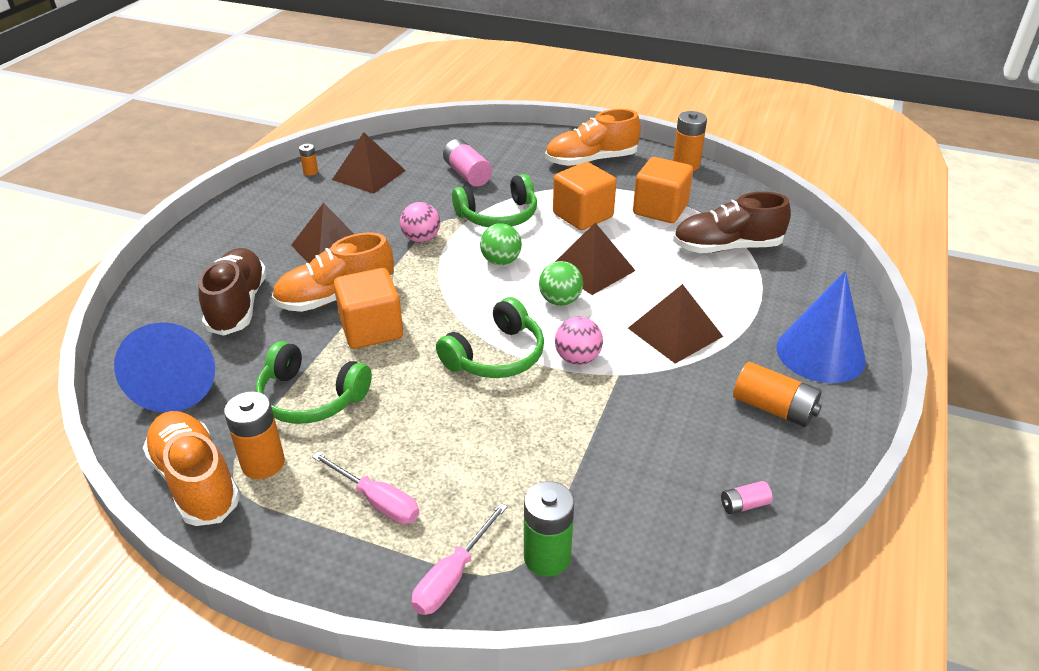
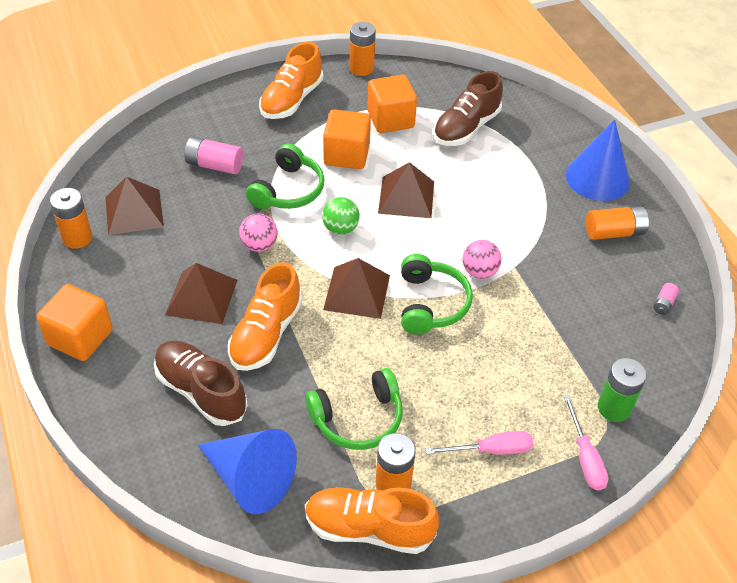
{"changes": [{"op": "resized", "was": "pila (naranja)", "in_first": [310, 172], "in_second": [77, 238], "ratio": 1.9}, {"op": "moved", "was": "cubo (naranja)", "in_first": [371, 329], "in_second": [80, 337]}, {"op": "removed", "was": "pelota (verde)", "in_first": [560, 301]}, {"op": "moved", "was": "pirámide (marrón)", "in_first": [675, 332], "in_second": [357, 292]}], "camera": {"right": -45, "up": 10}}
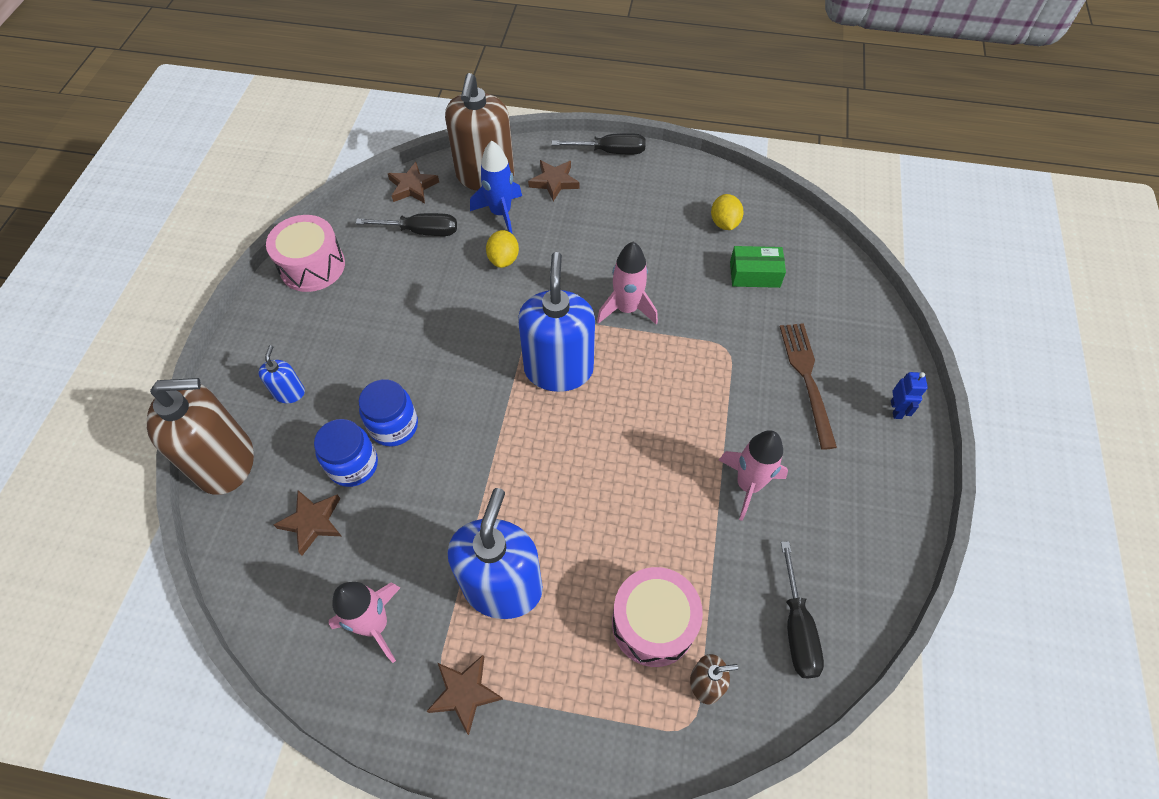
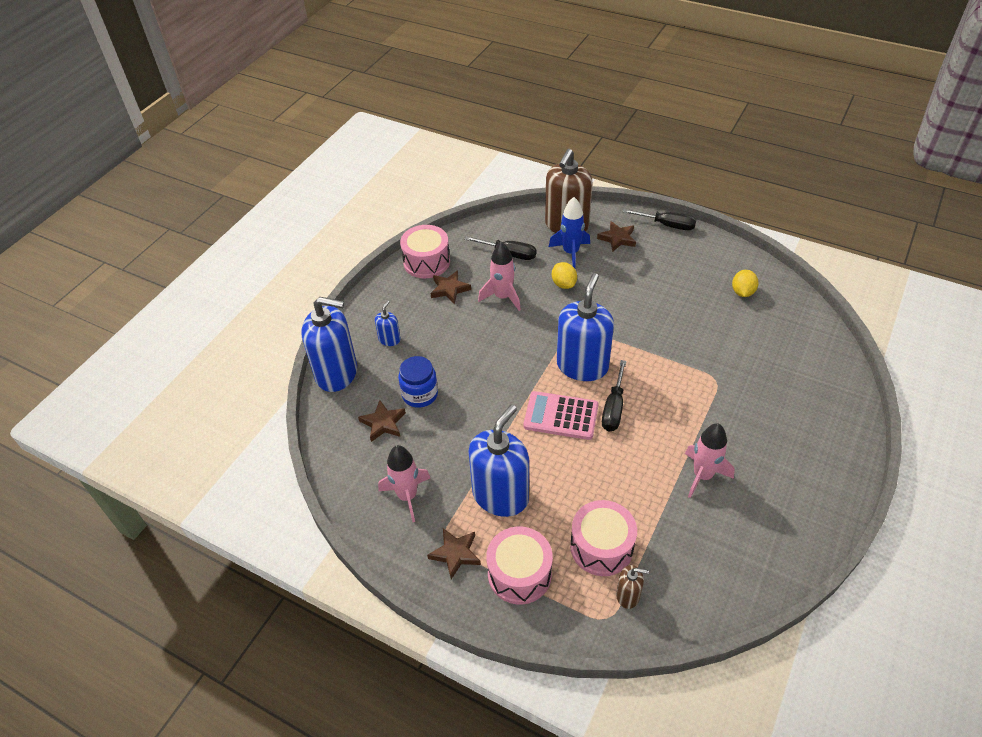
{"changes": [{"op": "recoloured", "was": "dispensador de jabón (marrón)", "now": "dispensador de jabón (azul)", "in_first": [226, 462], "in_second": [337, 373]}, {"op": "removed", "was": "tarro (azul)", "in_first": [394, 426]}, {"op": "moved", "was": "estrella (marrón)", "in_first": [413, 187], "in_second": [449, 289]}, {"op": "turned", "was": "limón (amarillo)", "in_first": [503, 259], "in_second": [563, 284], "clockwise": -45}, {"op": "moved", "was": "cohete (rosa)", "in_first": [627, 309], "in_second": [502, 297]}, {"op": "removed", "was": "caja (verde)", "in_first": [754, 274]}, {"op": "removed", "was": "tenedor (marrón)", "in_first": [806, 377]}, {"op": "moved", "was": "destornillador (negro)", "in_first": [797, 627], "in_second": [613, 408]}, {"op": "removed", "was": "robot (azul)", "in_first": [896, 409]}, {"op": "added", "now": "tambor (rosa)", "in_second": [519, 574]}, {"op": "added", "now": "calculadora (rosa)", "in_second": [561, 416]}], "camera": {"right": 20, "up": -10}}
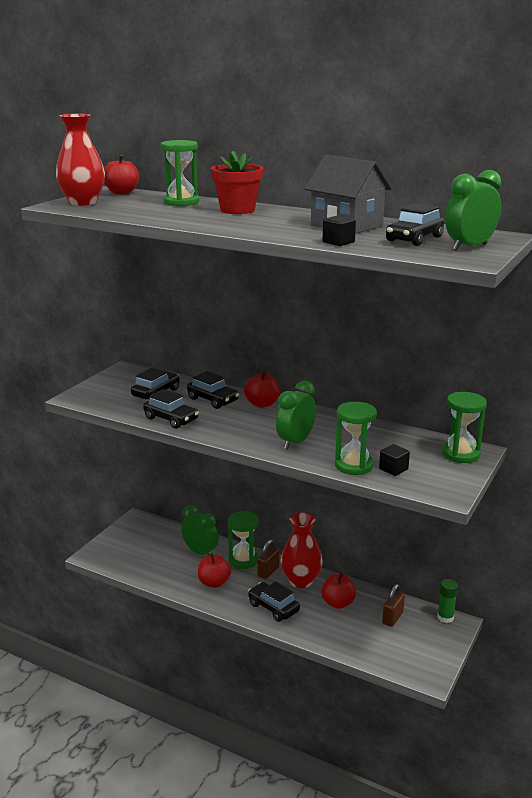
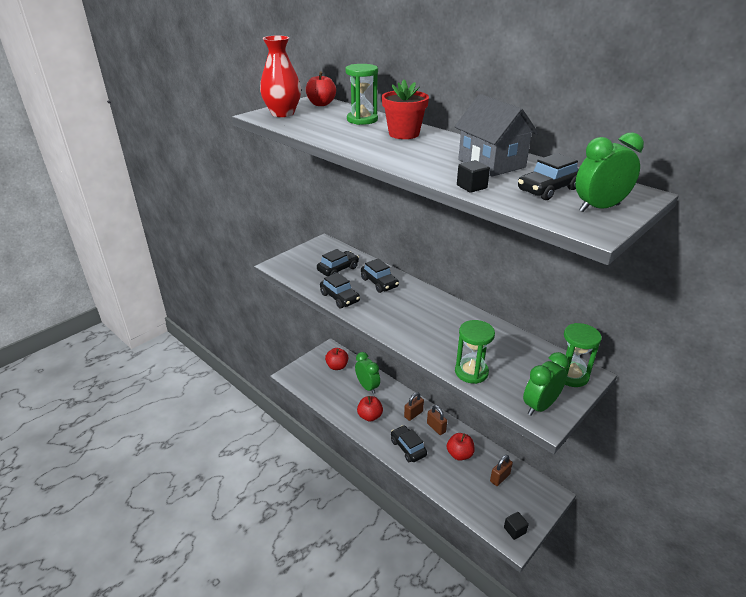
{"changes": [{"op": "removed", "was": "reloj de arena (verde)", "in_first": [243, 560]}, {"op": "moved", "was": "manzana (rojo)", "in_first": [262, 404], "in_second": [337, 366]}, {"op": "moved", "was": "despertador (verde)", "in_first": [295, 442], "in_second": [540, 406]}, {"op": "replaced", "was": "florero (rojo)", "now": "candado (marrón)", "in_first": [301, 581], "in_second": [436, 427]}, {"op": "moved", "was": "cubo (negro)", "in_first": [393, 469], "in_second": [514, 530]}, {"op": "removed", "was": "barra de pegamento (verde)", "in_first": [445, 617]}], "camera": {"right": 15, "up": 10}}
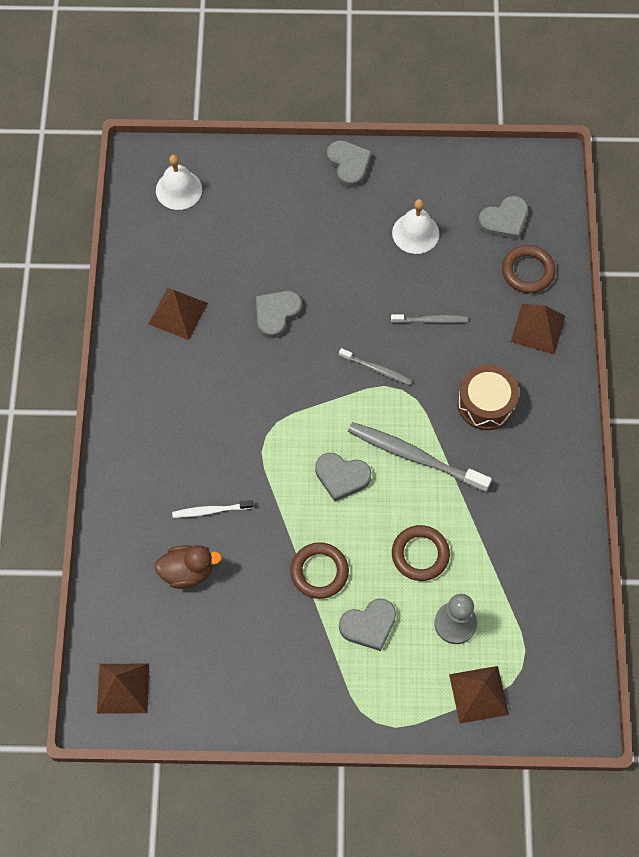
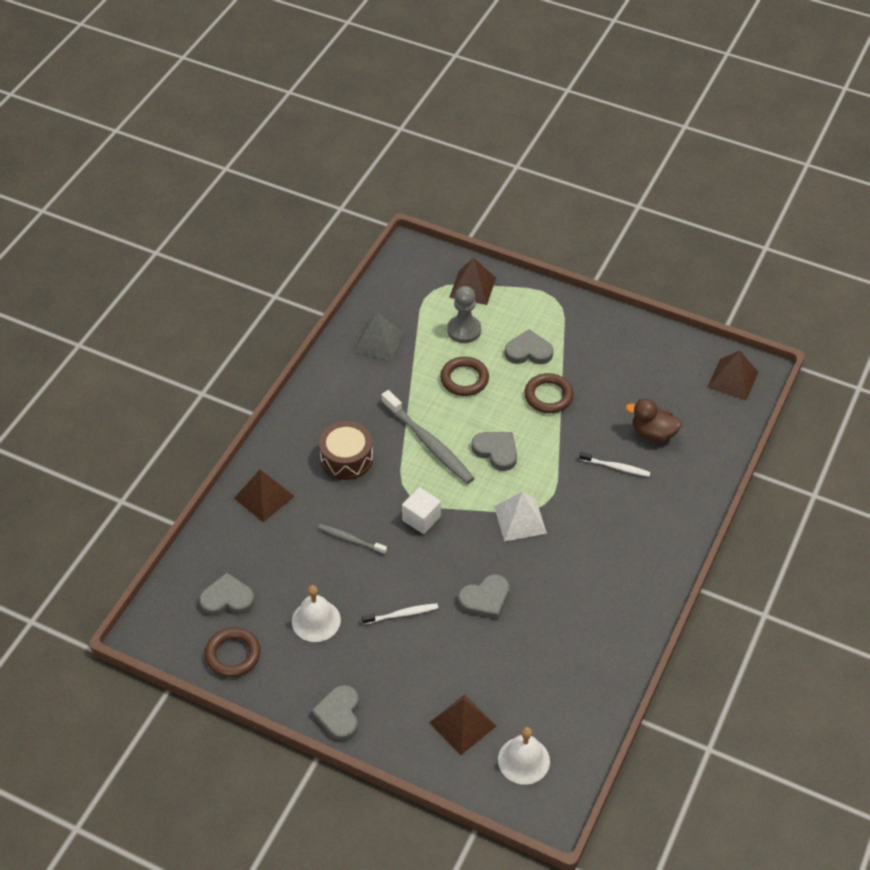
{"changes": [{"op": "moved", "was": "pirámide (marrón)", "in_first": [178, 313], "in_second": [462, 724]}, {"op": "replaced", "was": "cepillo de dientes (gris)", "now": "cubo (blanco)", "in_first": [377, 369], "in_second": [421, 518]}, {"op": "moved", "was": "anillo (marrón)", "in_first": [527, 271], "in_second": [233, 655]}, {"op": "added", "now": "pirámide (gris)", "in_second": [378, 341]}, {"op": "added", "now": "cepillo de dientes (blanco)", "in_second": [402, 614]}, {"op": "added", "now": "pirámide (blanco)", "in_second": [520, 519]}], "camera": {"right": -155, "up": -15}}
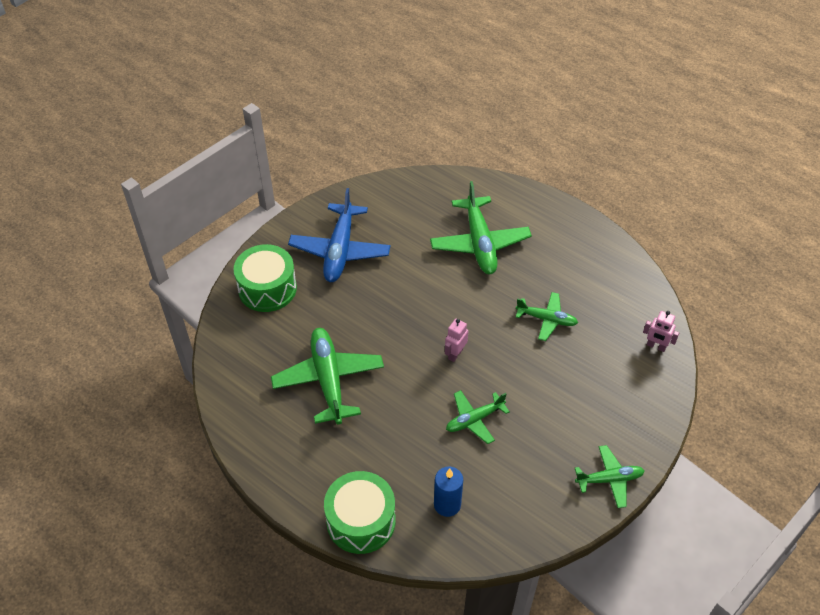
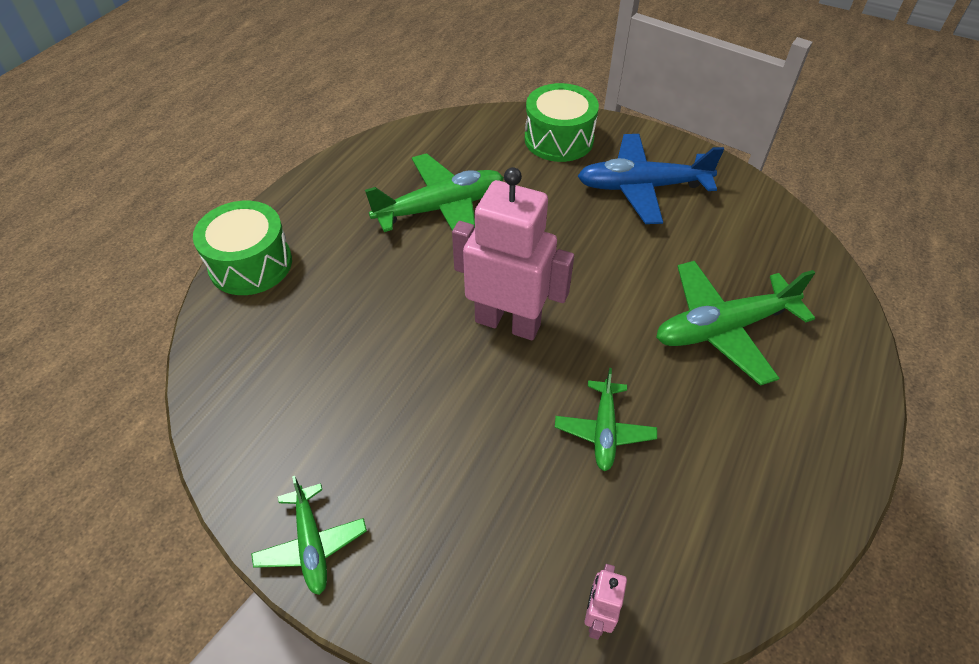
{"changes": [{"op": "removed", "was": "vela (azul)", "in_first": [447, 504]}, {"op": "resized", "was": "robot (rosa)", "in_first": [455, 354], "in_second": [508, 323], "ratio": 2.35}, {"op": "removed", "was": "avión (verde)", "in_first": [474, 420]}], "camera": {"right": 80, "up": 0}}
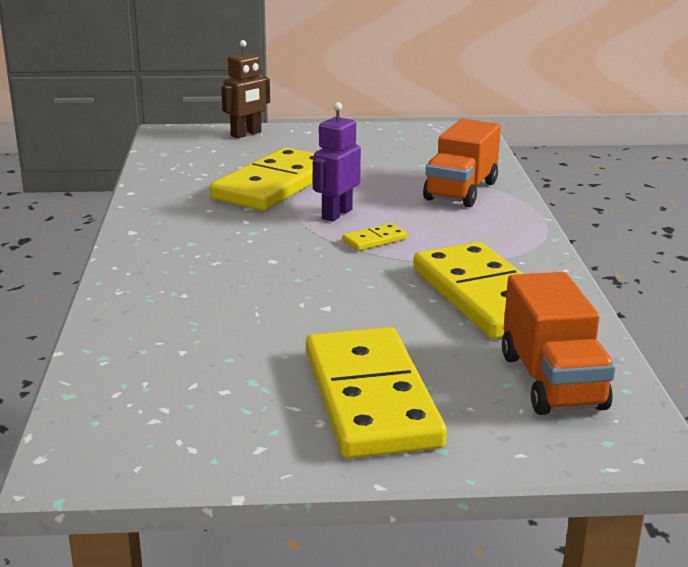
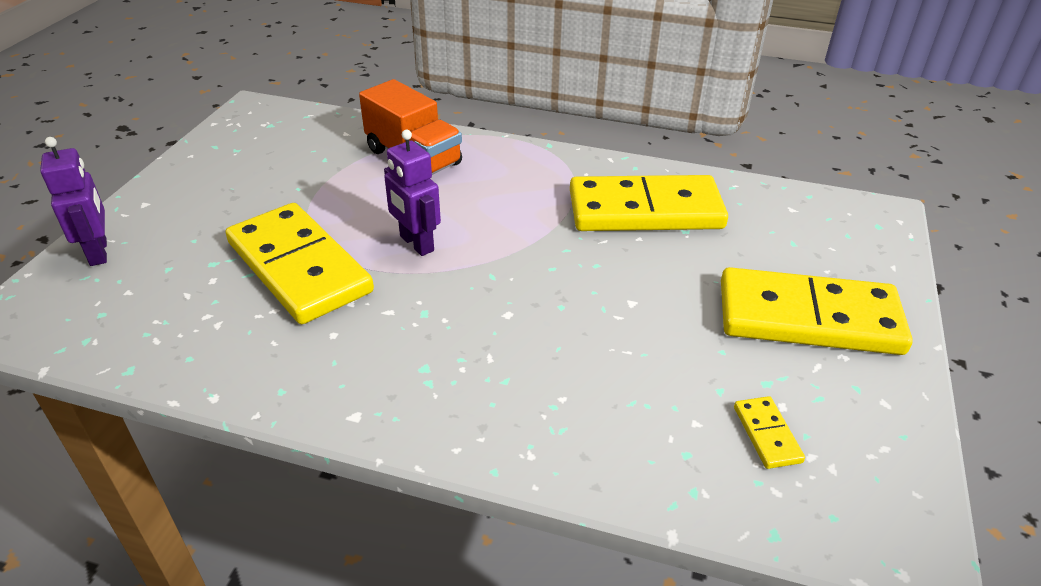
{"changes": [{"op": "recoloured", "was": "robot (marrón)", "now": "robot (morado)", "in_first": [246, 134], "in_second": [99, 252]}, {"op": "moved", "was": "ficha de dominó (amarillo)", "in_first": [375, 240], "in_second": [766, 434]}, {"op": "removed", "was": "camión (naranja)", "in_first": [552, 381]}], "camera": {"right": -70, "up": 15}}
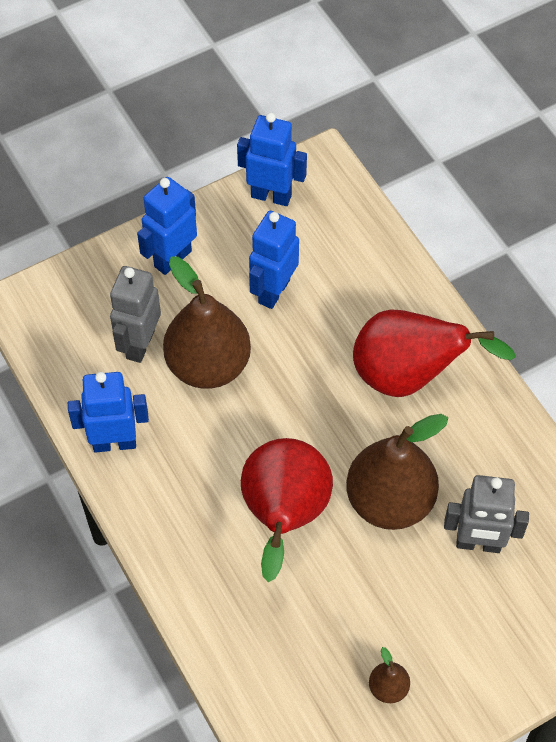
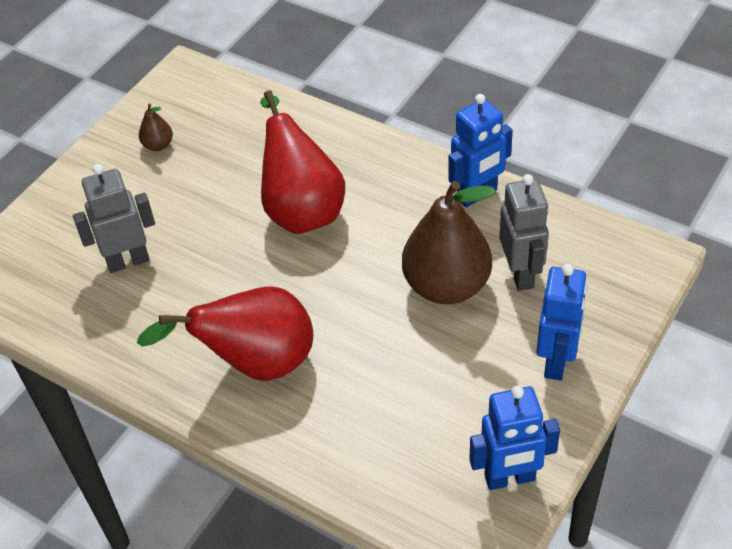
{"changes": [{"op": "removed", "was": "robot (azul)", "in_first": [273, 291]}, {"op": "removed", "was": "pera (marrón)", "in_first": [389, 501]}], "camera": {"right": 155, "up": -10}}
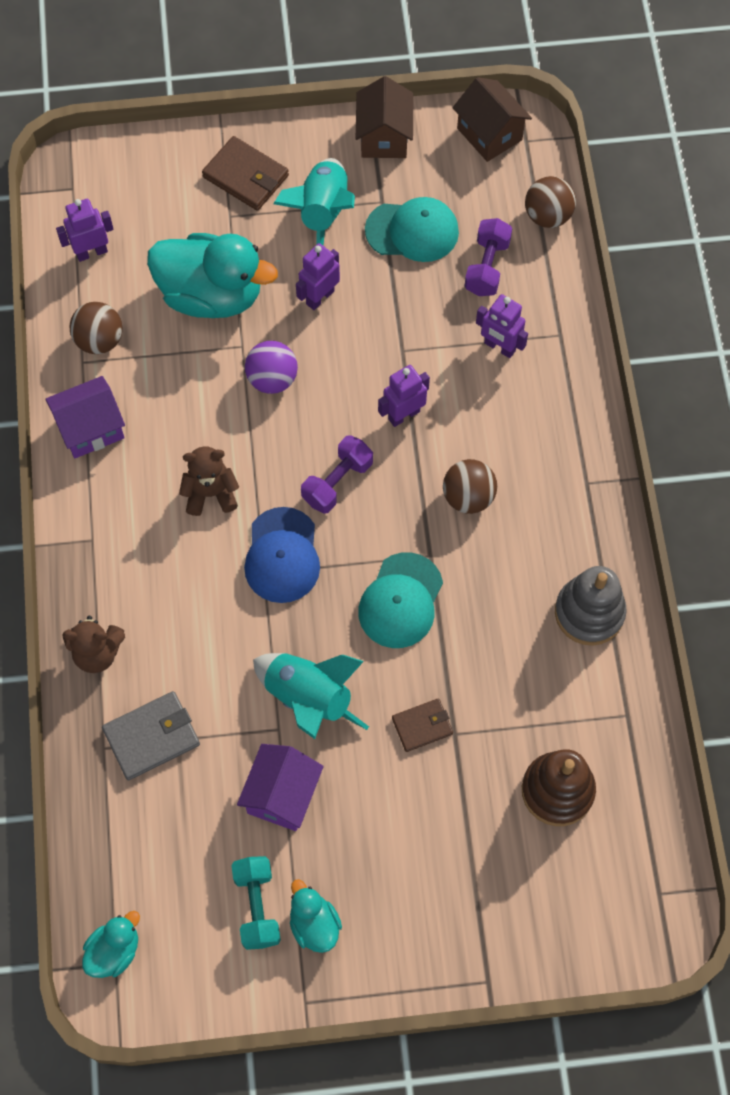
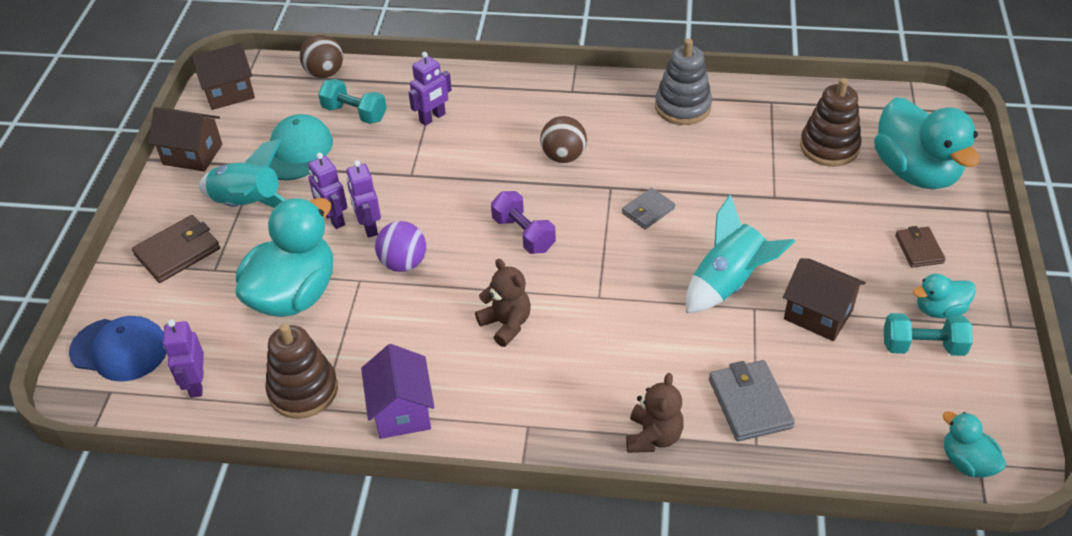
{"changes": [{"op": "replaced", "was": "pelota (marrón)", "now": "juguete apilable (marrón)", "in_first": [99, 340], "in_second": [303, 390]}, {"op": "turned", "was": "osito (marrón)", "in_first": [210, 493], "in_second": [506, 324], "clockwise": 135}, {"op": "recoloured", "was": "casa (morado)", "now": "casa (marrón)", "in_first": [282, 795], "in_second": [818, 314]}, {"op": "moved", "was": "gorra (azul)", "in_first": [282, 555], "in_second": [120, 349]}, {"op": "replaced", "was": "gorra (turquesa)", "now": "cartera (gris)", "in_first": [401, 601], "in_second": [648, 211]}, {"op": "moved", "was": "robot (morado)", "in_first": [403, 415], "in_second": [368, 227]}, {"op": "moved", "was": "cartera (marrón)", "in_first": [422, 726], "in_second": [919, 249]}, {"op": "recoloured", "was": "mancuerna (morado)", "now": "mancuerna (turquesa)", "in_first": [487, 267], "in_second": [354, 113]}, {"op": "added", "now": "pato (turquesa)", "in_second": [915, 172]}], "camera": {"right": -75, "up": -20}}
